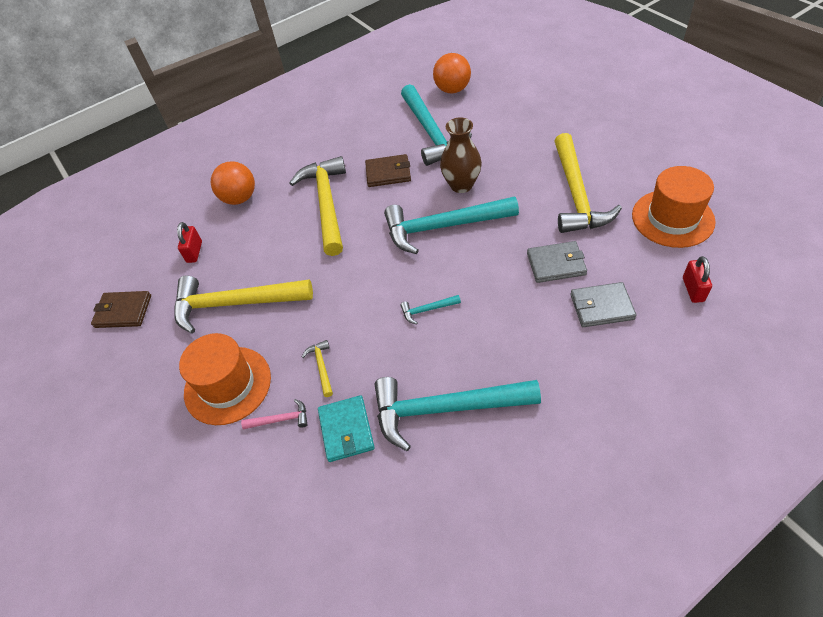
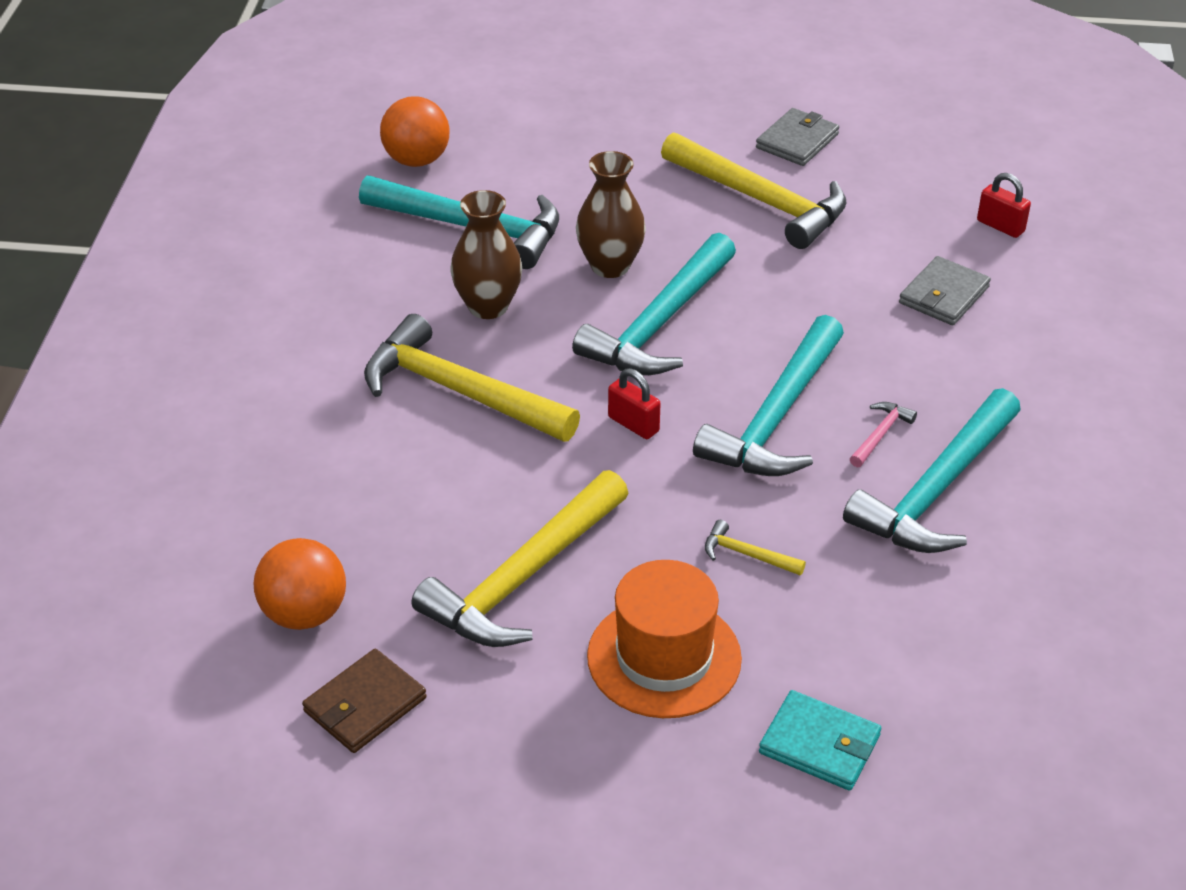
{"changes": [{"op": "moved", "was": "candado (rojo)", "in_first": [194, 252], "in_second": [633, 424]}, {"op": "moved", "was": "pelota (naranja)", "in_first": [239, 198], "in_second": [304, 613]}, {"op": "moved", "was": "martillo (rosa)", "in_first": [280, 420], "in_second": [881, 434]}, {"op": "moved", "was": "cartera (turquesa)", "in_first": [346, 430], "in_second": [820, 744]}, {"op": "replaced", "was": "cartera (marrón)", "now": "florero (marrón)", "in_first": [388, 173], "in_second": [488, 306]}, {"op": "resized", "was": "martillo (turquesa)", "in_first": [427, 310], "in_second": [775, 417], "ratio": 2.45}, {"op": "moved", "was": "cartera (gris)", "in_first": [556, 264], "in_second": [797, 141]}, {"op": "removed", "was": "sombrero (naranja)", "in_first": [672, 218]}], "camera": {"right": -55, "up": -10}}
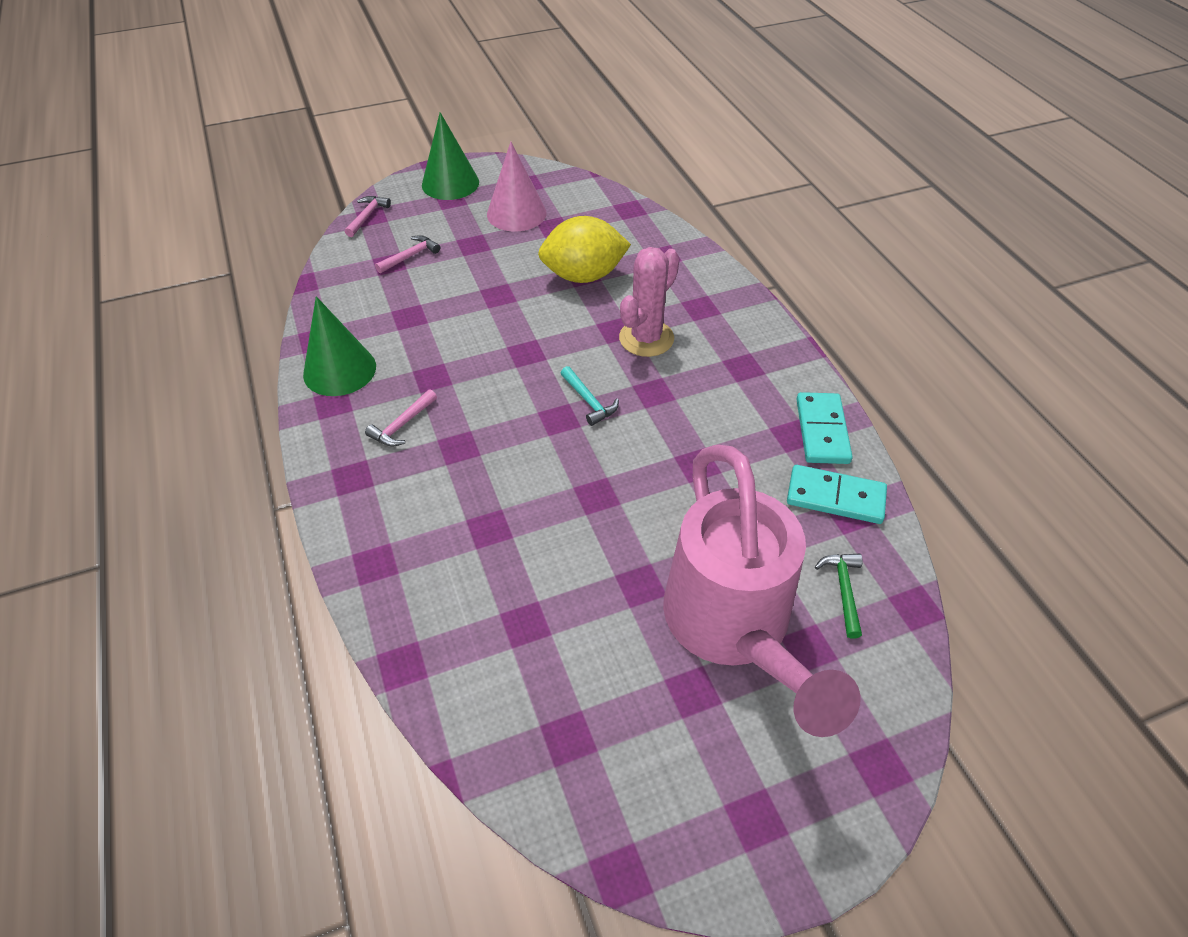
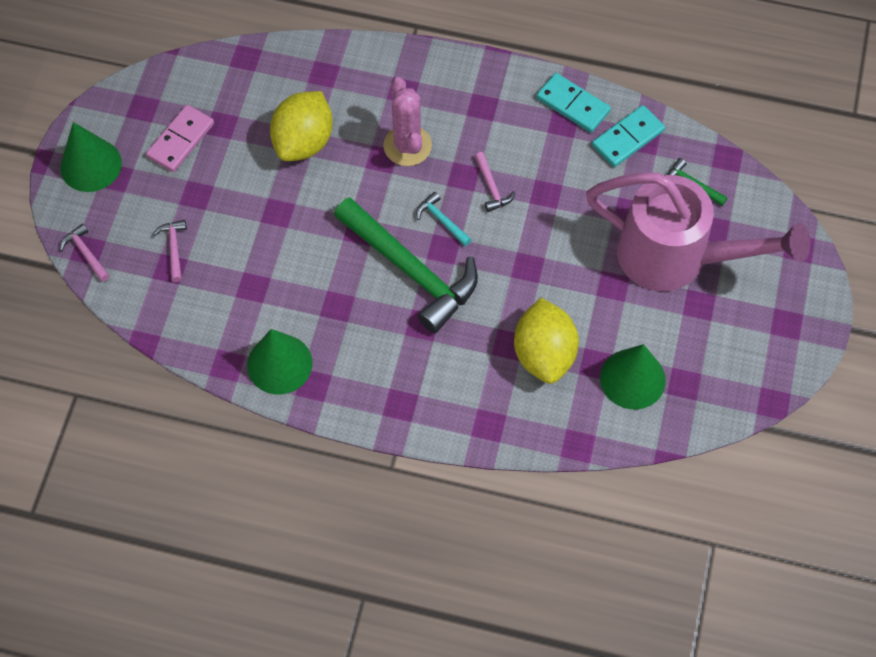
{"changes": [{"op": "moved", "was": "martillo (rosa)", "in_first": [402, 425], "in_second": [491, 187]}, {"op": "replaced", "was": "cono (rosa)", "now": "ficha de dominó (rosa)", "in_first": [516, 213], "in_second": [181, 140]}, {"op": "turned", "was": "martillo (turquesa)", "in_first": [589, 401], "in_second": [441, 220], "clockwise": -135}, {"op": "added", "now": "martillo (verde)", "in_second": [411, 270]}, {"op": "added", "now": "limón (amarillo)", "in_second": [544, 353]}, {"op": "added", "now": "cono (verde)", "in_second": [632, 379]}], "camera": {"right": -55, "up": 15}}
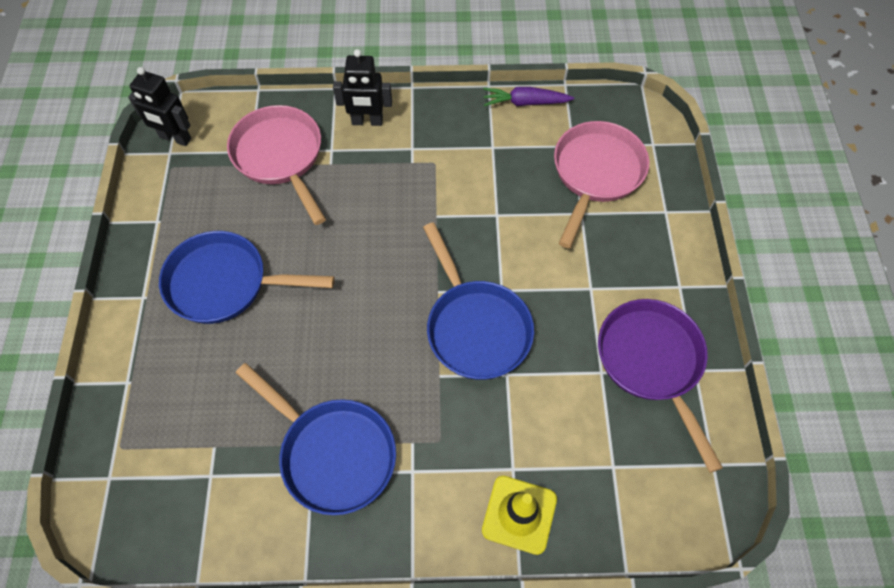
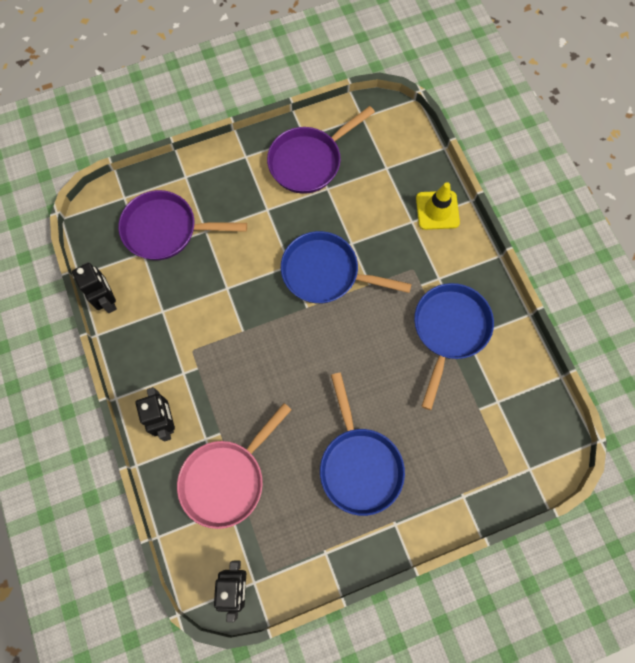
{"changes": [{"op": "turned", "was": "sartén (azul)", "in_first": [475, 327], "in_second": [325, 273], "clockwise": -120}, {"op": "replaced", "was": "zanahoria (morado)", "now": "robot (negro)", "in_first": [525, 103], "in_second": [108, 300]}, {"op": "recoloured", "was": "sartén (rosa)", "now": "sartén (morado)", "in_first": [596, 174], "in_second": [165, 230]}], "camera": {"right": -110, "up": 10}}
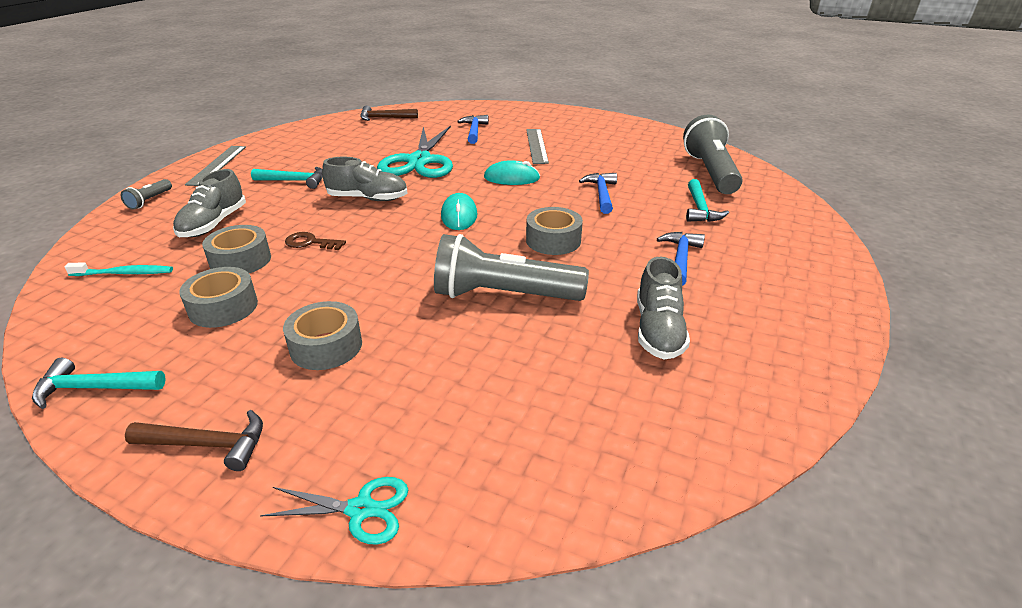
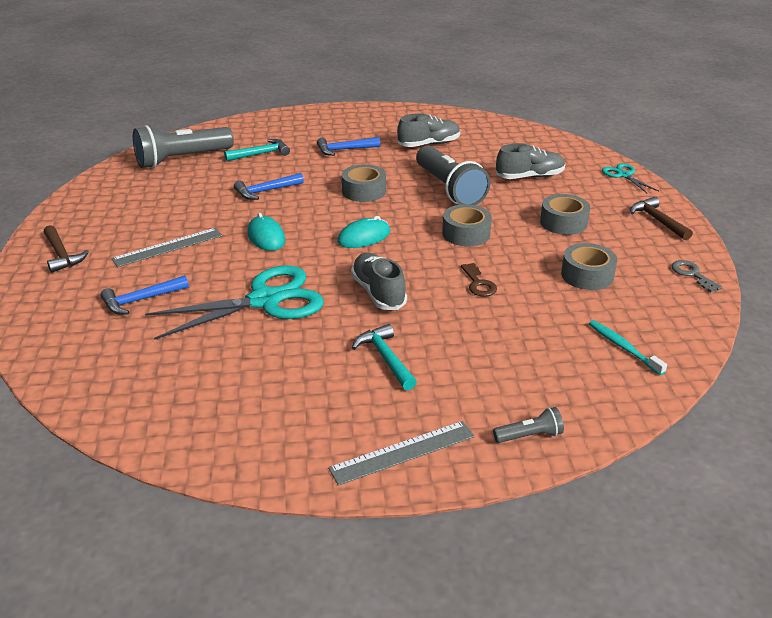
{"changes": [{"op": "replaced", "was": "martillo (turquesa)", "now": "llave (gris)", "in_first": [94, 388], "in_second": [692, 274]}, {"op": "moved", "was": "zapato (gris)", "in_first": [213, 224], "in_second": [530, 177]}, {"op": "moved", "was": "cinta adhesiva (gris)", "in_first": [240, 260], "in_second": [466, 234]}, {"op": "moved", "was": "martillo (marrón)", "in_first": [385, 118], "in_second": [61, 255]}], "camera": {"right": -120, "up": 0}}
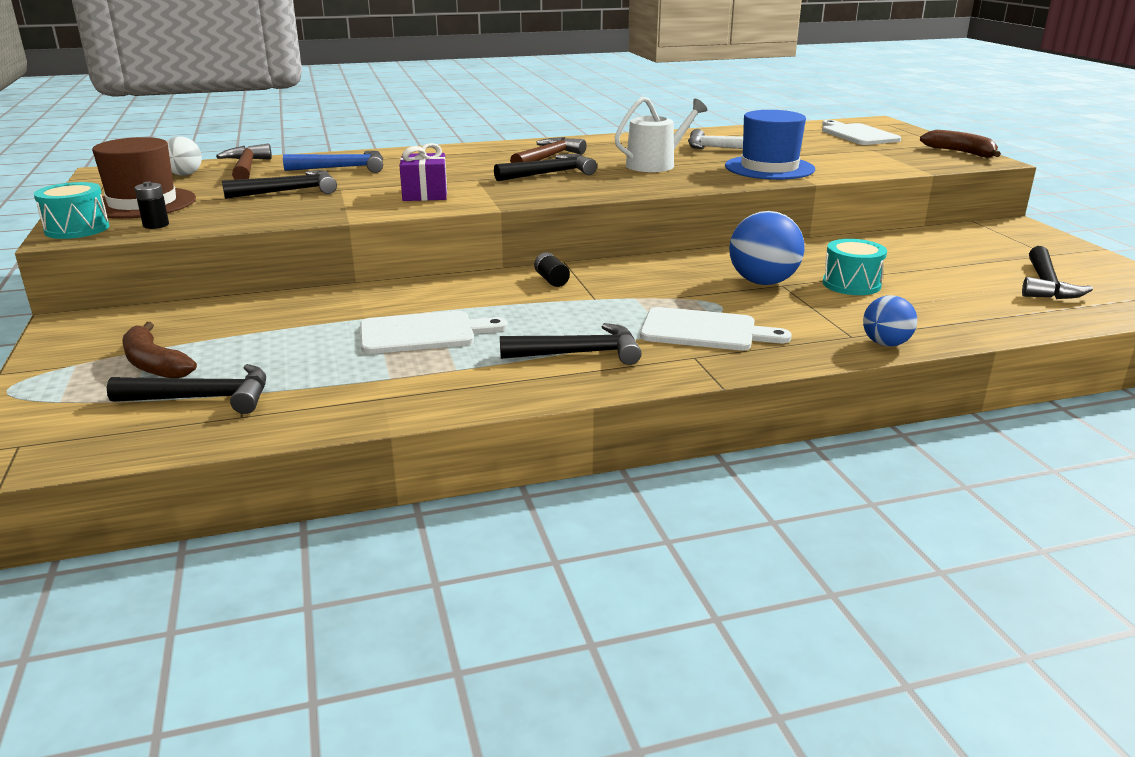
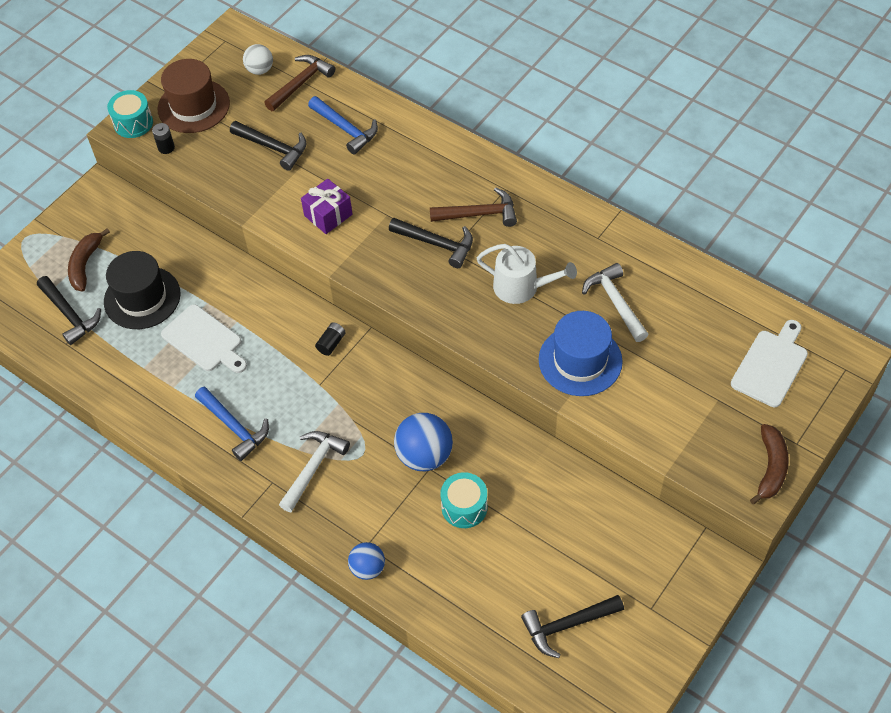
{"changes": [{"op": "recoloured", "was": "martillo (negro)", "now": "martillo (azul)", "in_first": [580, 353], "in_second": [234, 427]}, {"op": "replaced", "was": "tabla de cortar (blanco)", "now": "martillo (blanco)", "in_first": [705, 331], "in_second": [313, 467]}, {"op": "added", "now": "sombrero (negro)", "in_second": [142, 298]}], "camera": {"right": 55, "up": 30}}
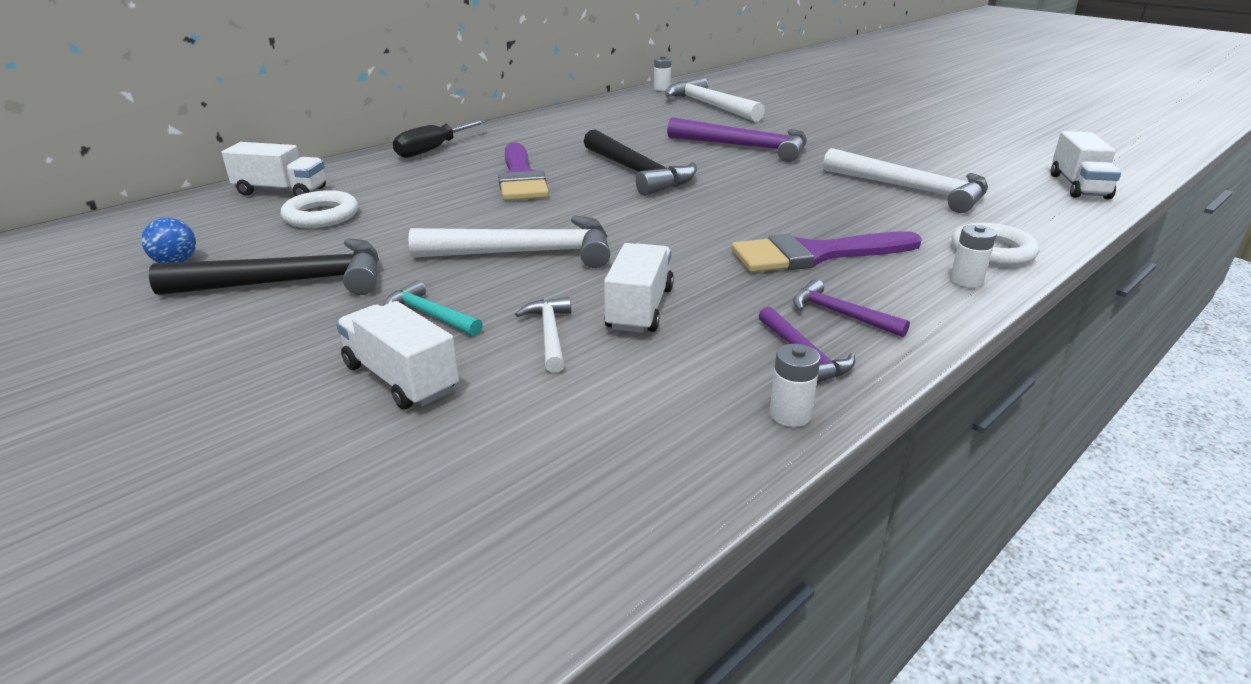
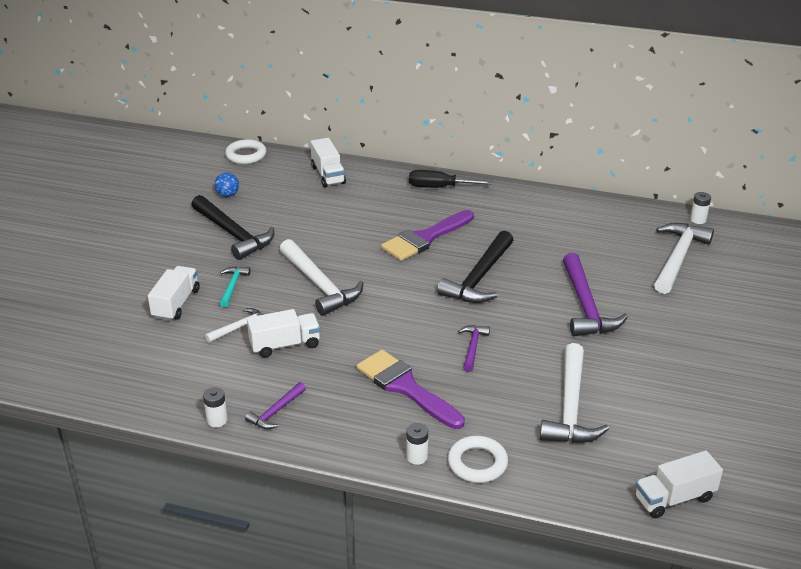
{"changes": [{"op": "moved", "was": "anillo (blanco)", "in_first": [321, 216], "in_second": [246, 155]}, {"op": "moved", "was": "martillo (morado)", "in_first": [840, 314], "in_second": [472, 347]}], "camera": {"right": 60, "up": 5}}
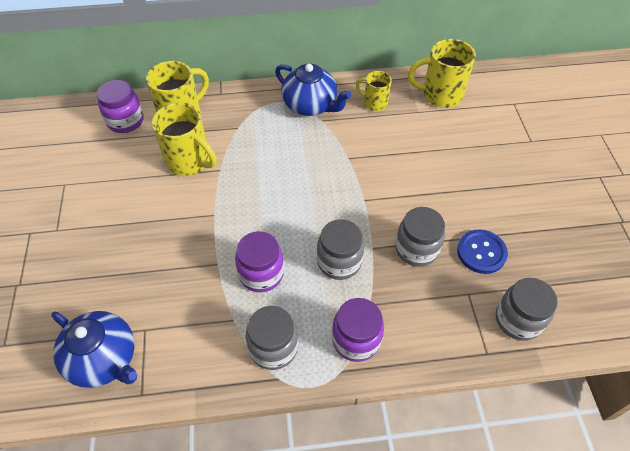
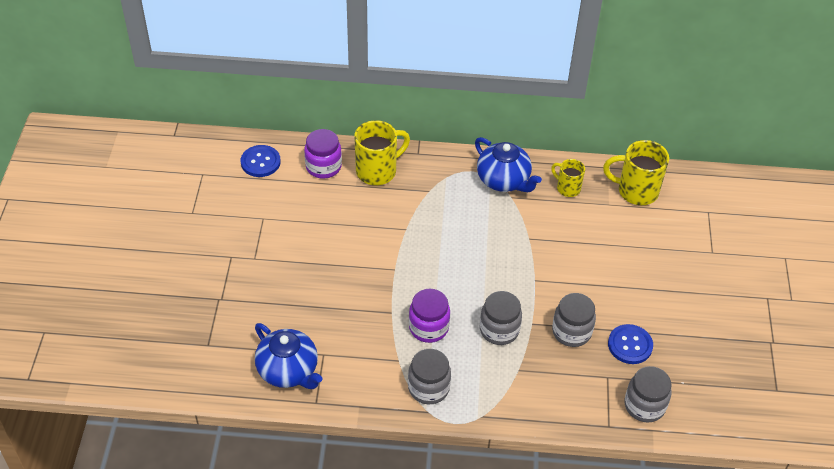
{"changes": [{"op": "removed", "was": "taza (amarillo)", "in_first": [190, 161]}, {"op": "removed", "was": "tarro (morado)", "in_first": [356, 340]}, {"op": "added", "now": "botón (azul)", "in_second": [260, 162]}], "camera": {"right": 10, "up": -5}}
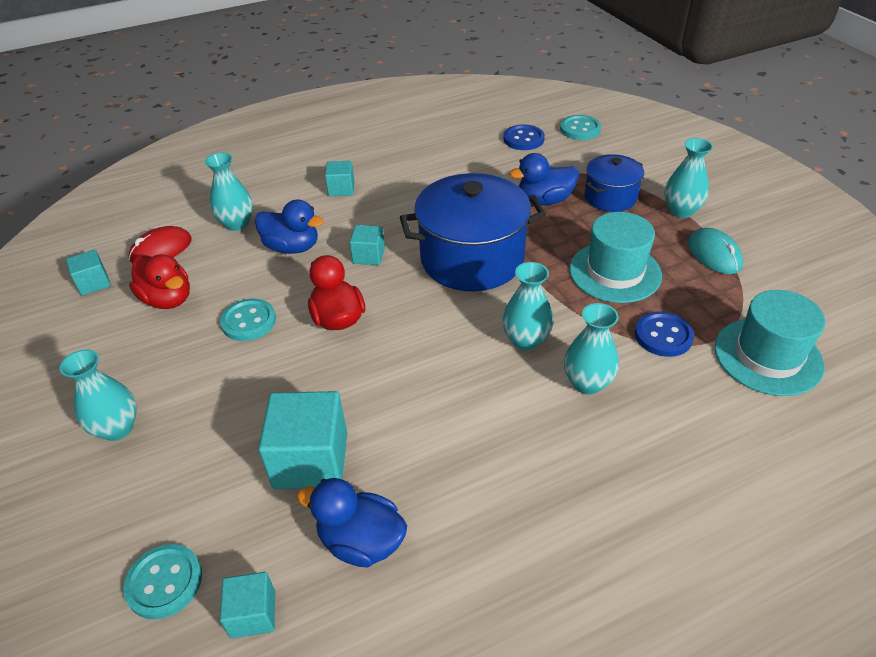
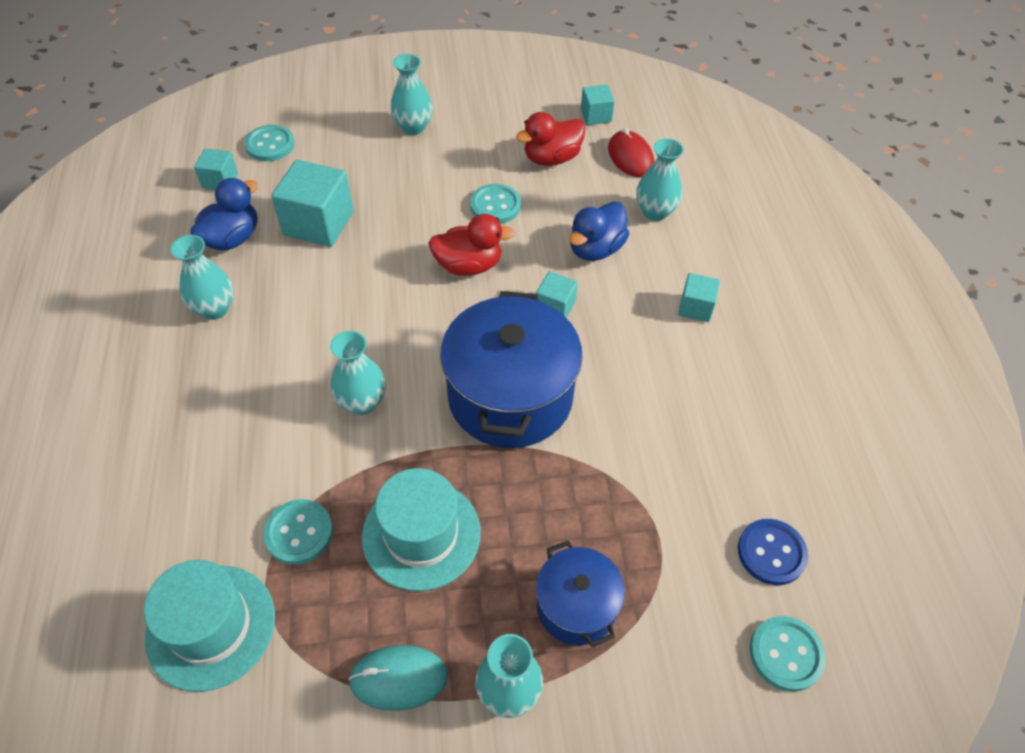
{"changes": [{"op": "removed", "was": "pato (azul)", "in_first": [544, 200]}, {"op": "moved", "was": "florero (turquesa)", "in_first": [587, 383], "in_second": [214, 309]}, {"op": "recoloured", "was": "botón (azul)", "now": "botón (turquesa)", "in_first": [663, 336], "in_second": [299, 533]}], "camera": {"right": 105, "up": 10}}
